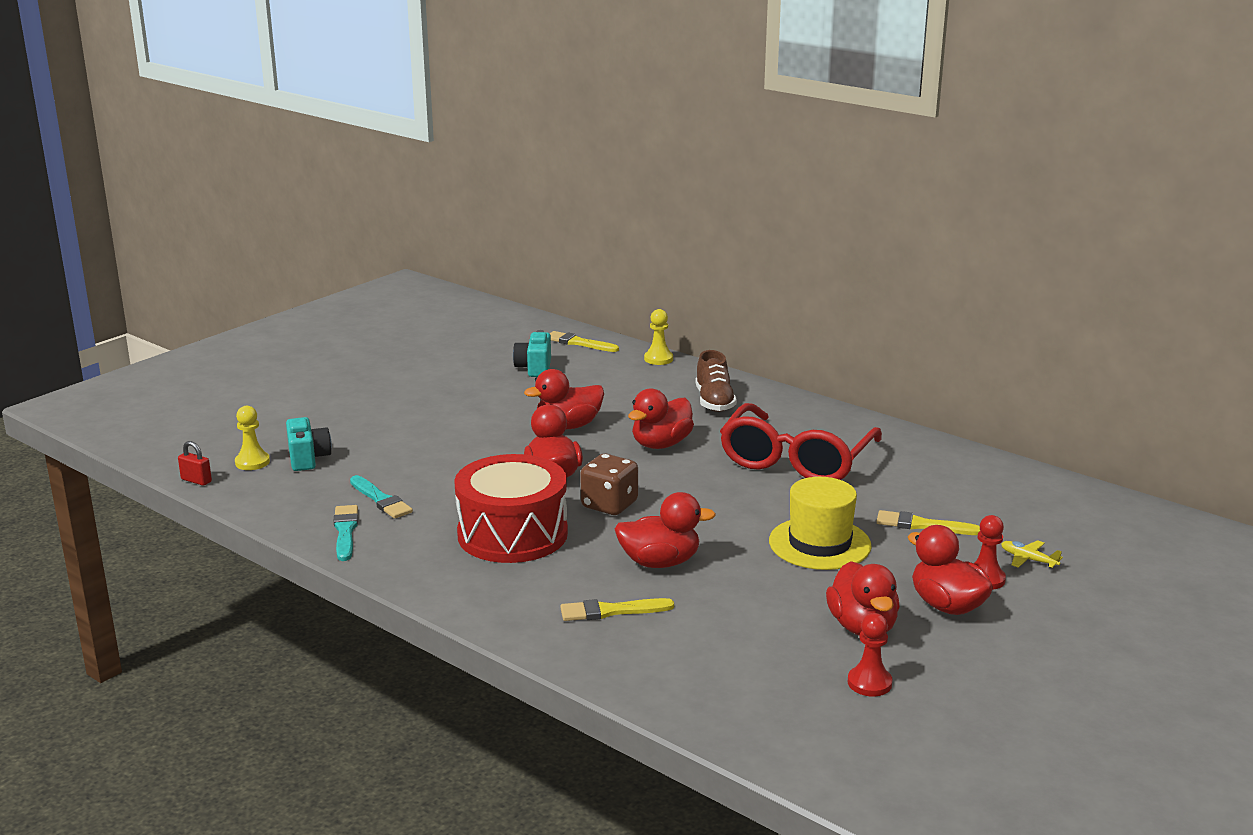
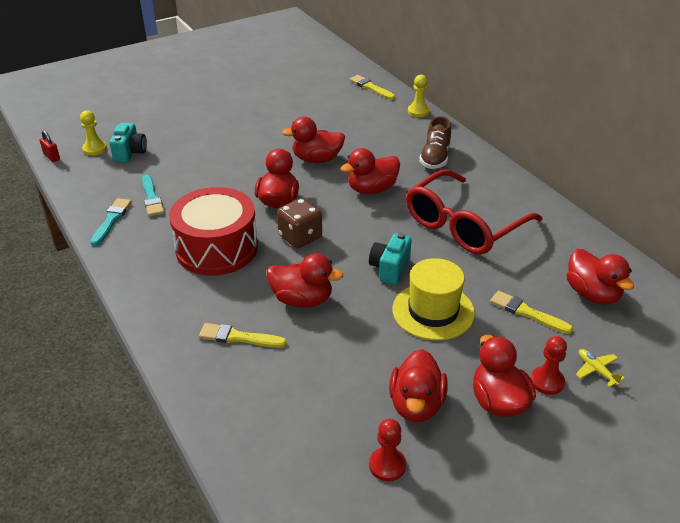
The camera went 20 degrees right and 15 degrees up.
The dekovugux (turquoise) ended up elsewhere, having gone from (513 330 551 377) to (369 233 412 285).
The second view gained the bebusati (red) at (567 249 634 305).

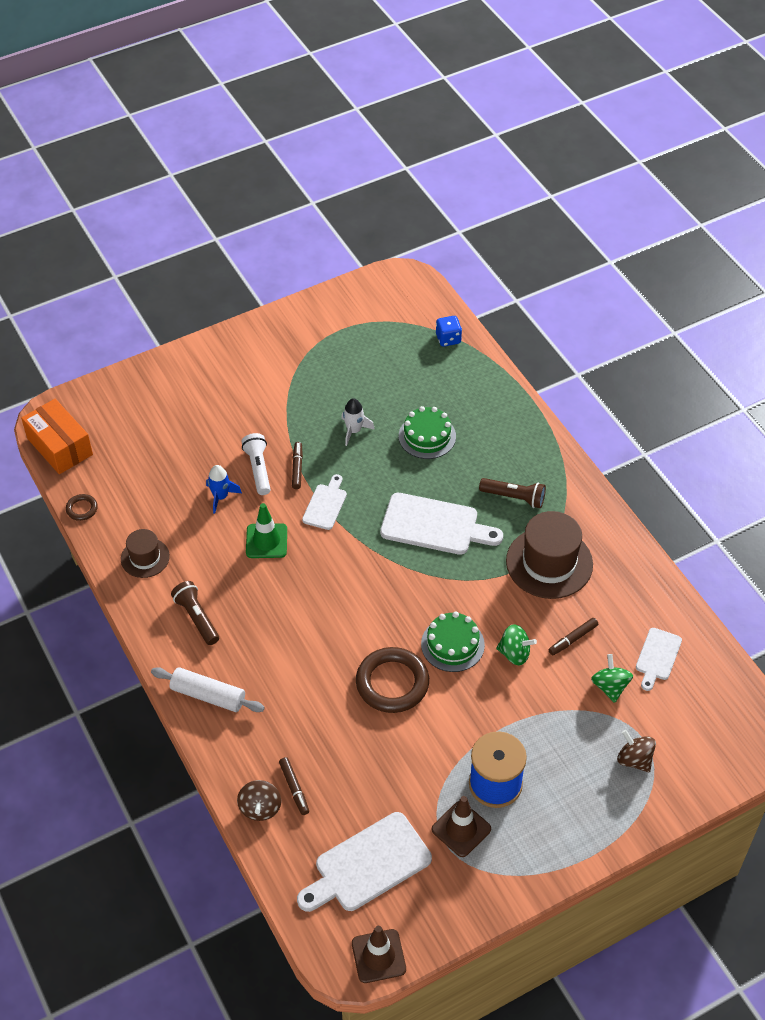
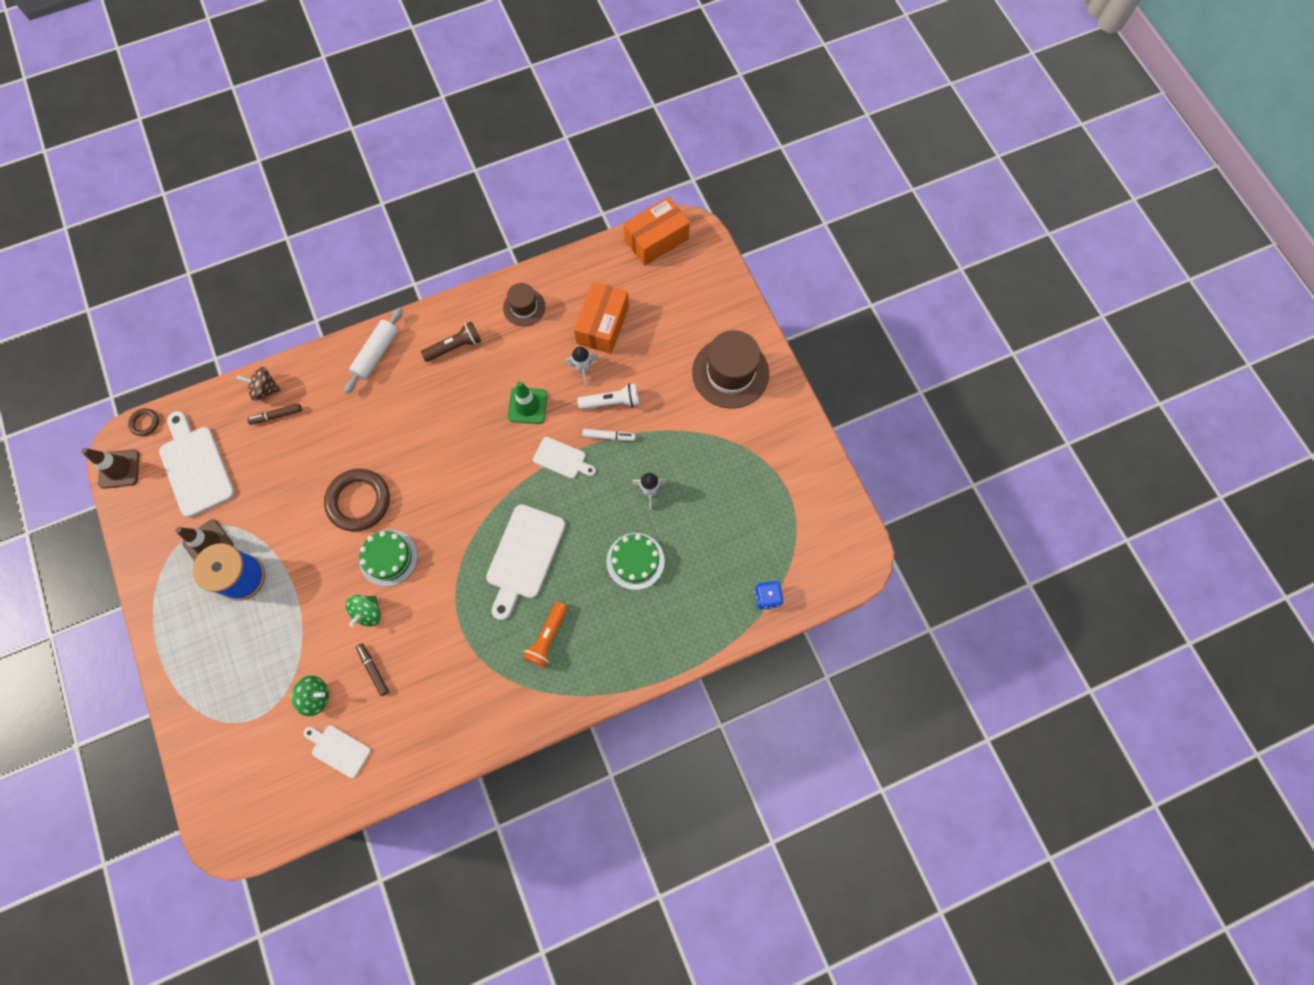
The camera went 95 degrees right and 20 degrees up.
The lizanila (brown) ended up elsewhere, having gone from (66 494 98 521) to (128 408 159 436).
What was the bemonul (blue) at (206 465 242 514) turned into the bemonul (white) at (565 346 599 387).
What was the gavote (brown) at (292 442 303 489) turned into the gavote (white) at (582 429 635 441).
What was the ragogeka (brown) at (479 478 546 508) turned into the ragogeka (orange) at (523 602 568 668).
The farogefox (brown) ended up elsewhere, having gone from (506 511 593 599) to (692 330 769 409).
The second view lost the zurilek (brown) at (617 730 656 772).
The second view gained the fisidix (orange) at (574 281 629 354).

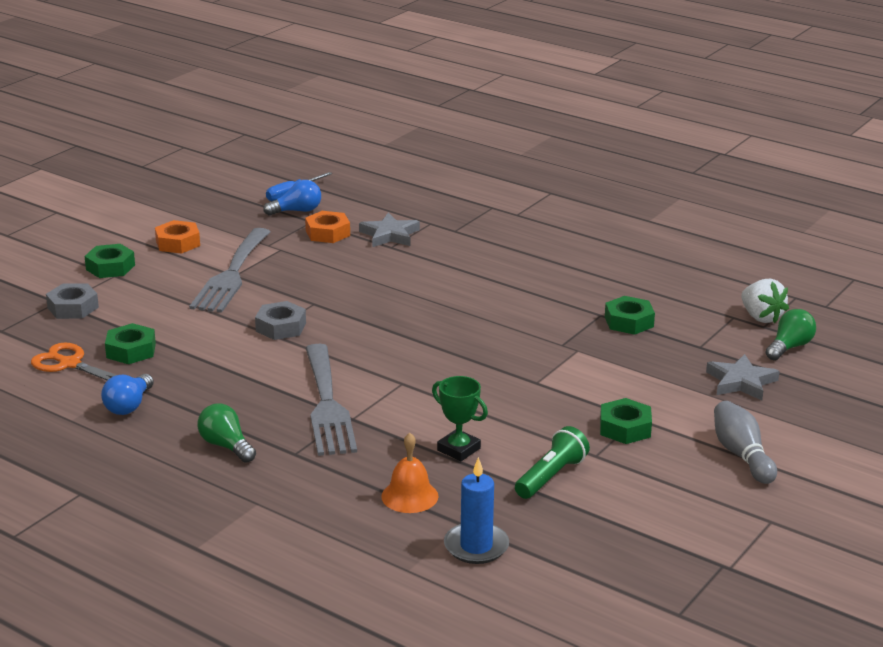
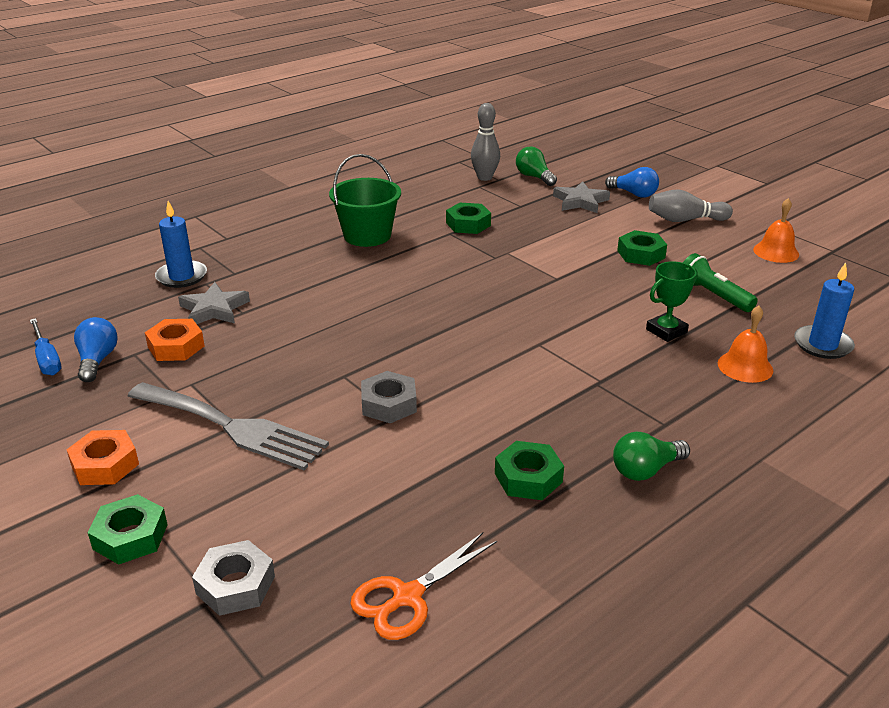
The camera went 75 degrees left and 5 degrees up.
The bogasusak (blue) ended up elsewhere, having gone from (101 374 154 415) to (605 167 659 198).
The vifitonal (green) ended up elsewhere, having gone from (105 323 156 364) to (495 441 564 500).
The second view lost the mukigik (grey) at (306 344 357 456).
Where the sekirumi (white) stood at (741 278 789 323), the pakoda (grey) came to stand at (471 103 500 181).
The second view gained the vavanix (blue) at (155 201 207 288).
The second view gained the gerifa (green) at (329 154 401 247).
The second view gained the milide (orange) at (753 198 799 263).

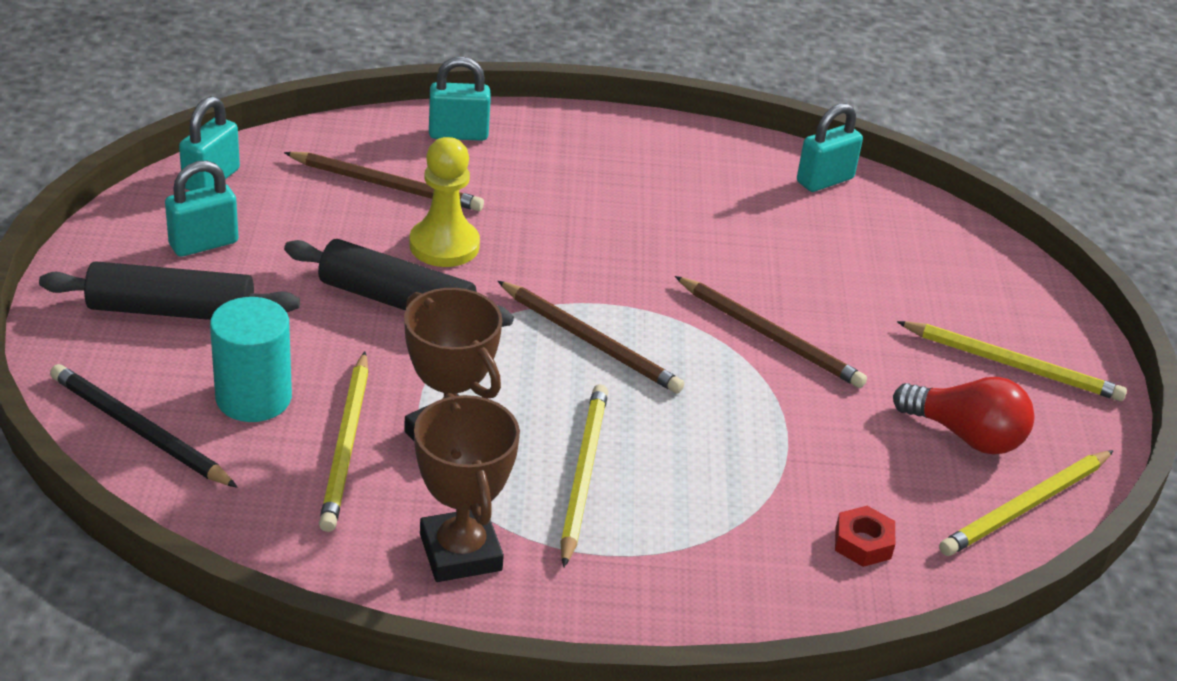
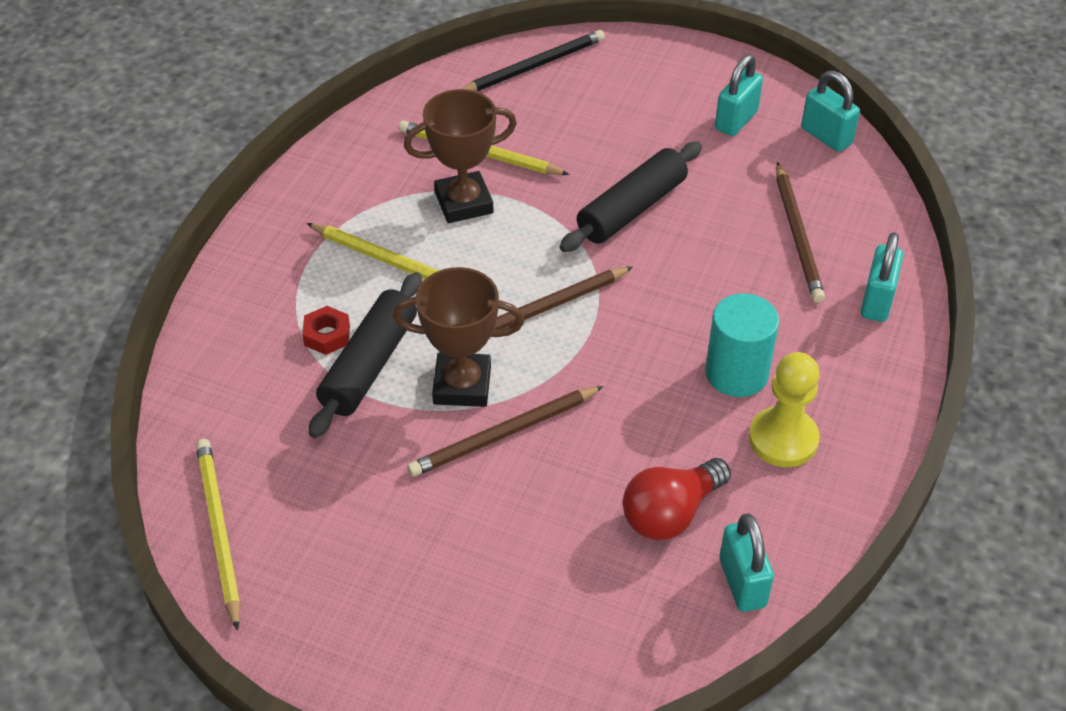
The camera went 115 degrees right and 10 degrees up.
The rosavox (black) ended up elsewhere, having gone from (39 261 300 320) to (309 272 422 438).
The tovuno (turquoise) at (165 161 239 257) ended up facing another way, 45 degrees clockwise from before.
The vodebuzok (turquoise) ended up elsewhere, having gone from (210 297 292 422) to (705 293 779 397).
The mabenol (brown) at (284 152 484 211) ended up facing another way, 45 degrees counterclockwise from before.
The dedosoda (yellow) ended up elsewhere, having gone from (409 137 480 267) to (749 352 820 467).
The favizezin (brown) ended up elsewhere, having gone from (414 393 520 582) to (393 267 524 407).
The vifitonal (red) ended up elsewhere, having gone from (835 506 895 567) to (302 306 350 355).
The bogasusak (red) ended up elsewhere, having gone from (893 377 1034 455) to (623 458 731 540).
The second view lost the mabenol (yellow) at (897 321 1127 401).

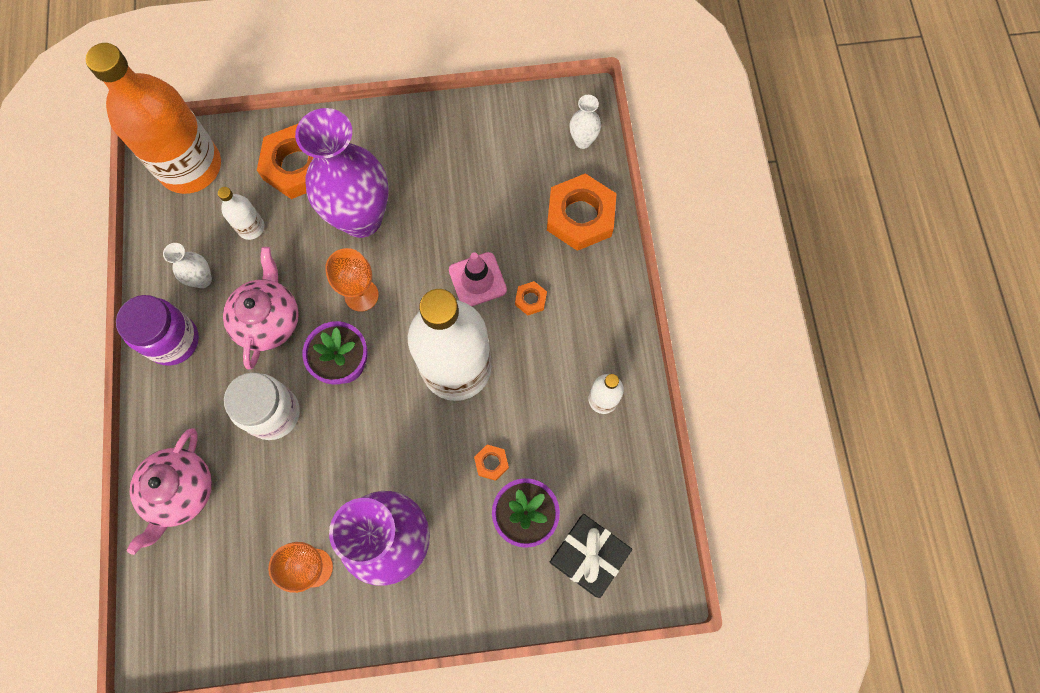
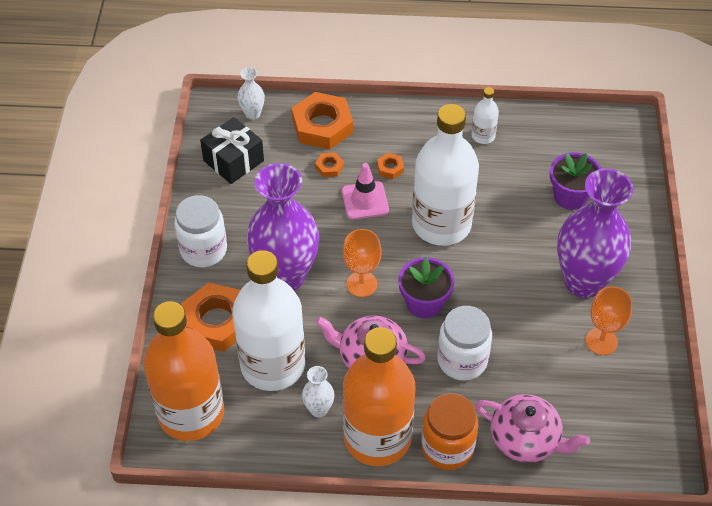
The camera went 80 degrees left and 20 degrees down.
Where the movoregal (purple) stood at (116 295 199 366), the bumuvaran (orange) came to stand at (343 327 415 466).
The size of the bumuvaran (white) at (218 187 264 240) changed by a factor of 2.36.
The vifitonal (orange) ended up elsewhere, having gone from (474 445 509 481) to (315 152 344 177).
The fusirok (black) ended up elsewhere, having gone from (549 514 632 598) to (200 117 264 184).
The second view gained the movoregal (white) at (174 195 227 267).
The second view gained the movoregal (orange) at (421 393 478 470).

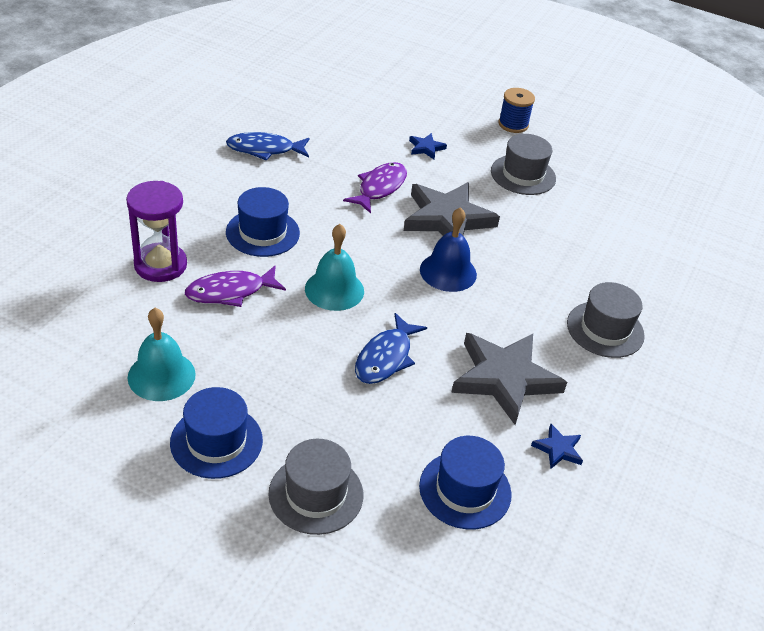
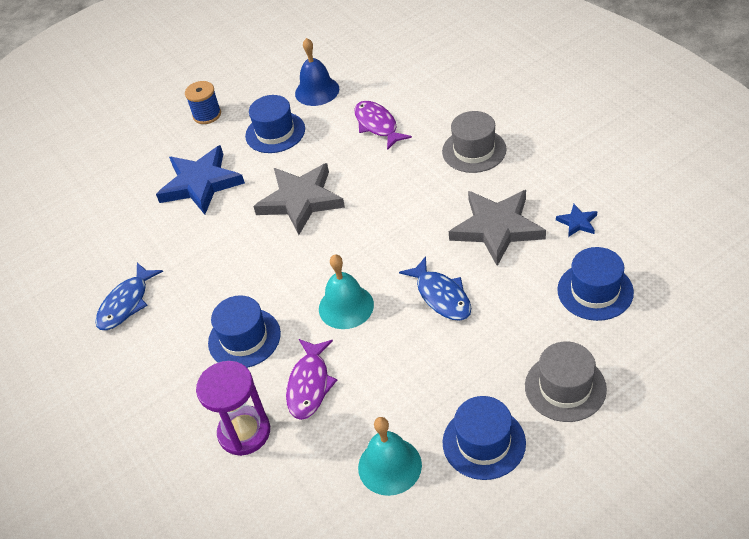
The camera went 50 degrees left and 5 degrees up.
The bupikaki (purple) ended up elsewhere, having gone from (343 162 407 213) to (354 101 412 150).
The size of the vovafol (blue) at (409 133 447 159) changed by a factor of 2.30.
The milide (blue) ended up elsewhere, having gone from (420 207 477 292) to (295 38 339 106).
What was the farogefox (grey) at (491 134 556 195) turned into the farogefox (blue) at (245 95 305 153).

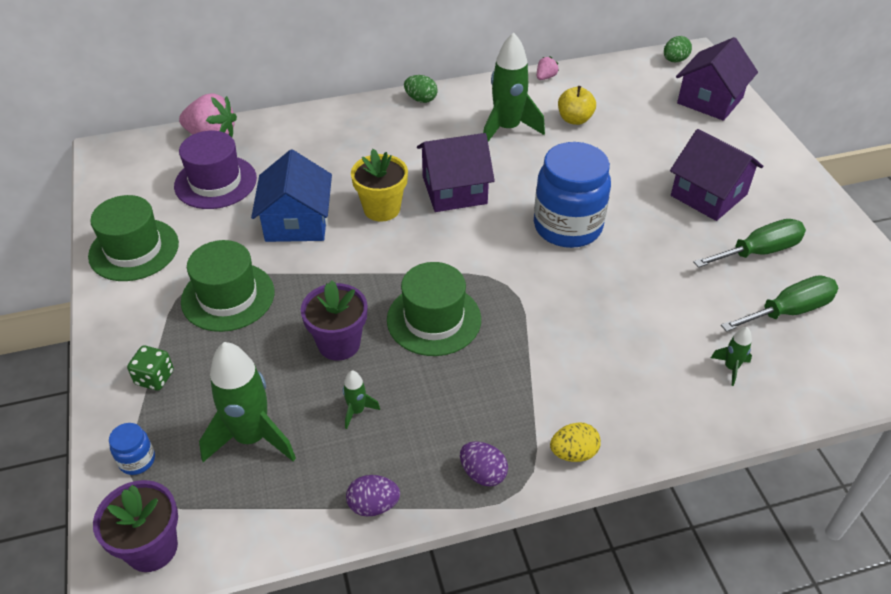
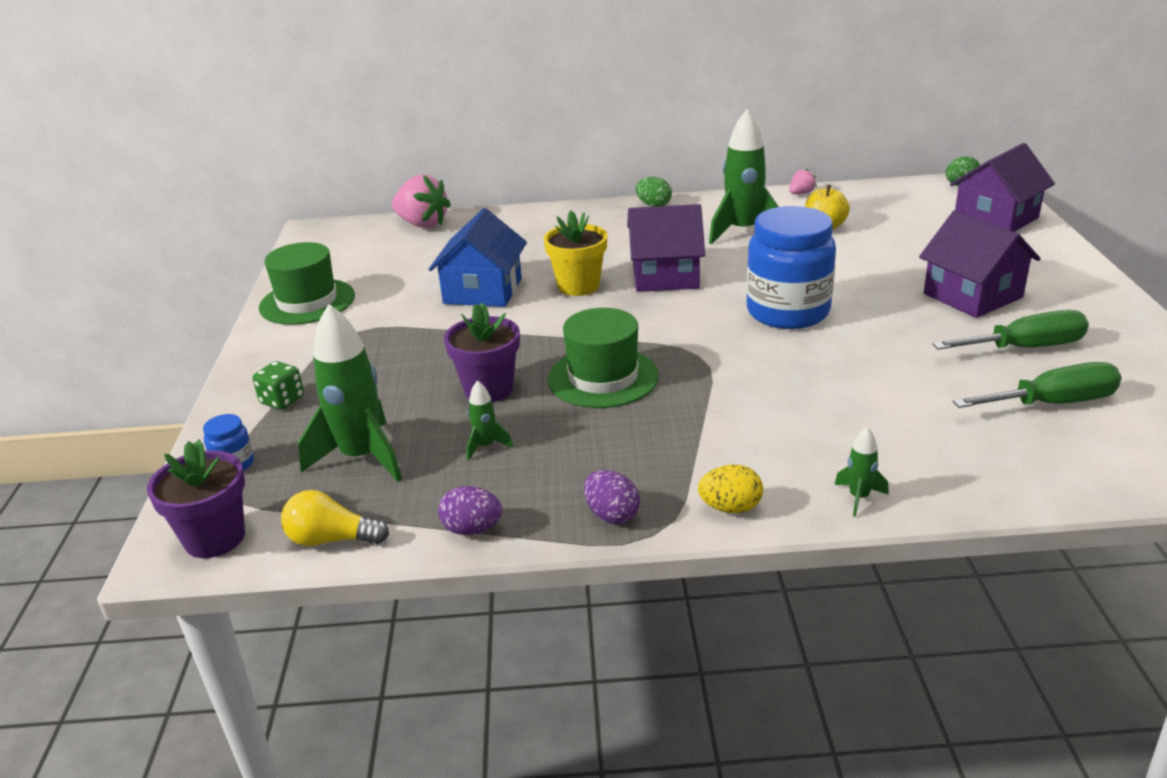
The camera went 15 degrees right and 15 degrees down.
The second view lost the farogefox (purple) at (174 131 257 209).
The second view lost the farogefox (green) at (181 240 274 332).
The bemonul (green) ended up elsewhere, having gone from (711 327 752 386) to (834 427 889 517).
The second view gained the bogasusak (yellow) at (281 490 389 546).

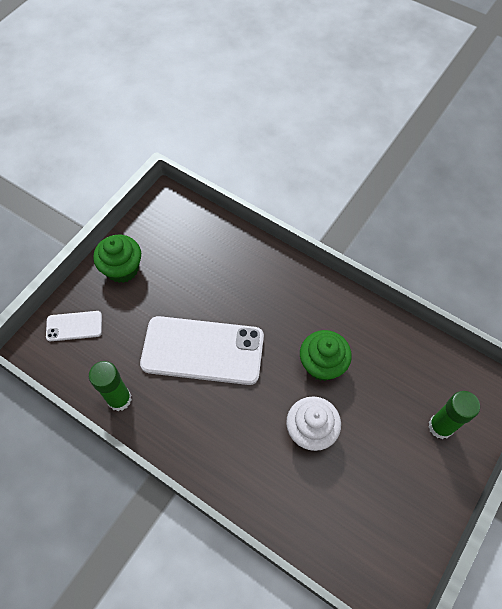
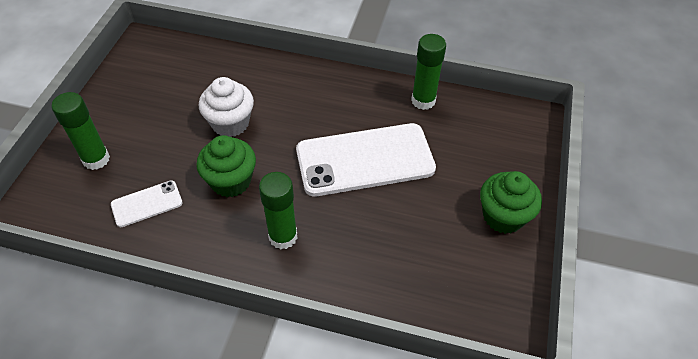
The camera went 160 degrees right and 10 degrees down.
The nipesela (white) ended up elsewhere, having gone from (46 311 102 341) to (111 180 183 227).
The second view gained the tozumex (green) at (259 172 297 249).

